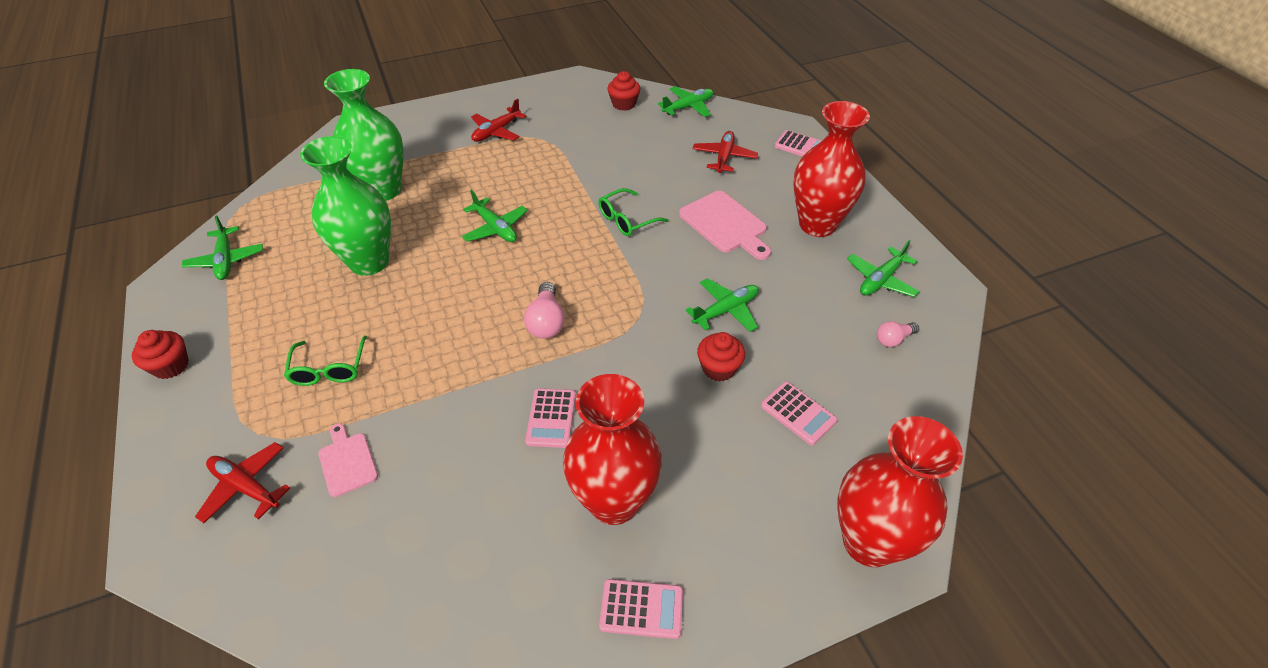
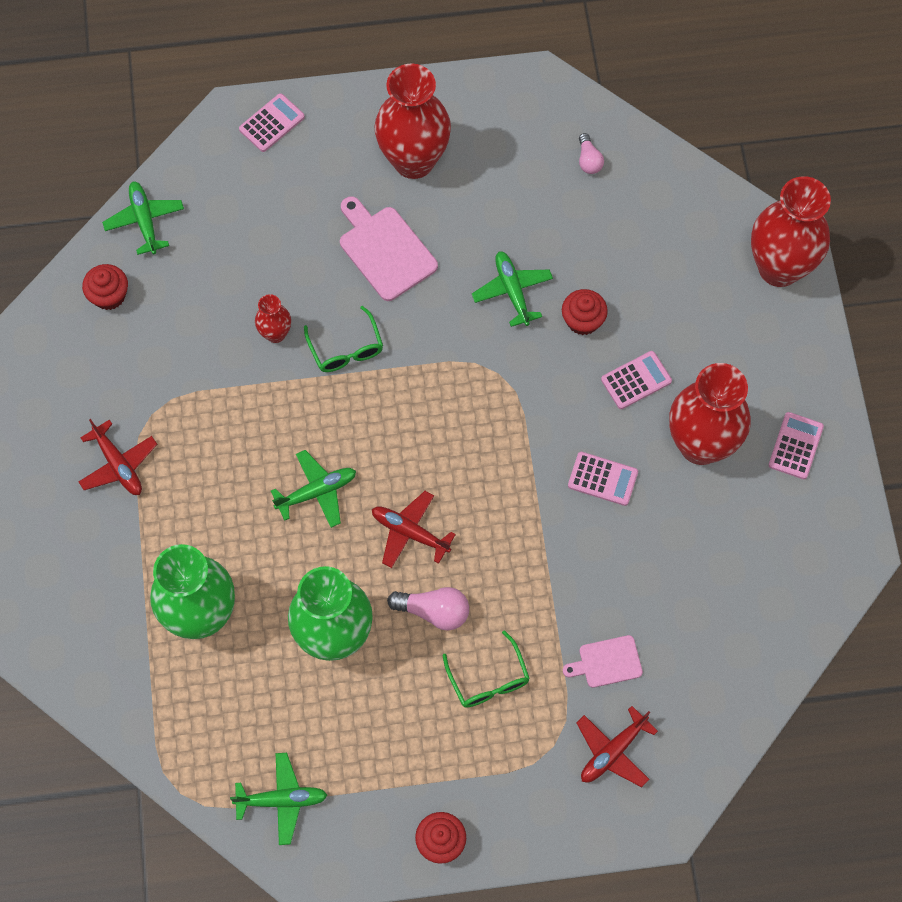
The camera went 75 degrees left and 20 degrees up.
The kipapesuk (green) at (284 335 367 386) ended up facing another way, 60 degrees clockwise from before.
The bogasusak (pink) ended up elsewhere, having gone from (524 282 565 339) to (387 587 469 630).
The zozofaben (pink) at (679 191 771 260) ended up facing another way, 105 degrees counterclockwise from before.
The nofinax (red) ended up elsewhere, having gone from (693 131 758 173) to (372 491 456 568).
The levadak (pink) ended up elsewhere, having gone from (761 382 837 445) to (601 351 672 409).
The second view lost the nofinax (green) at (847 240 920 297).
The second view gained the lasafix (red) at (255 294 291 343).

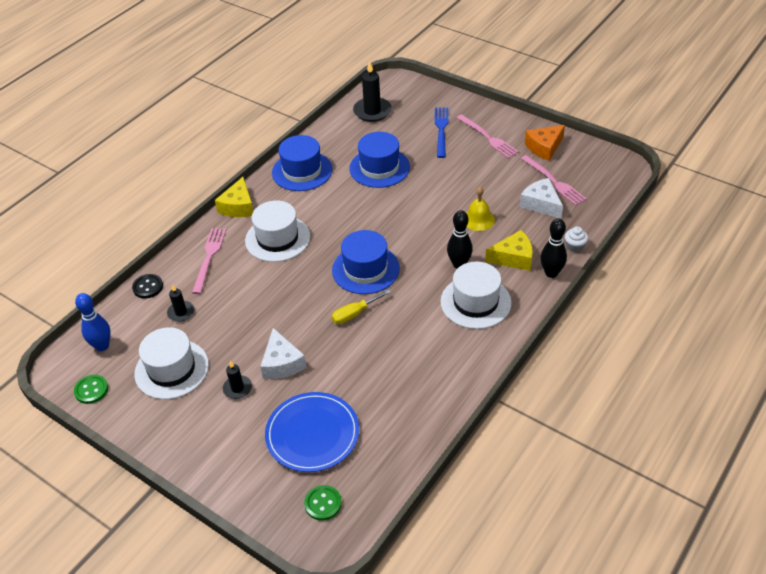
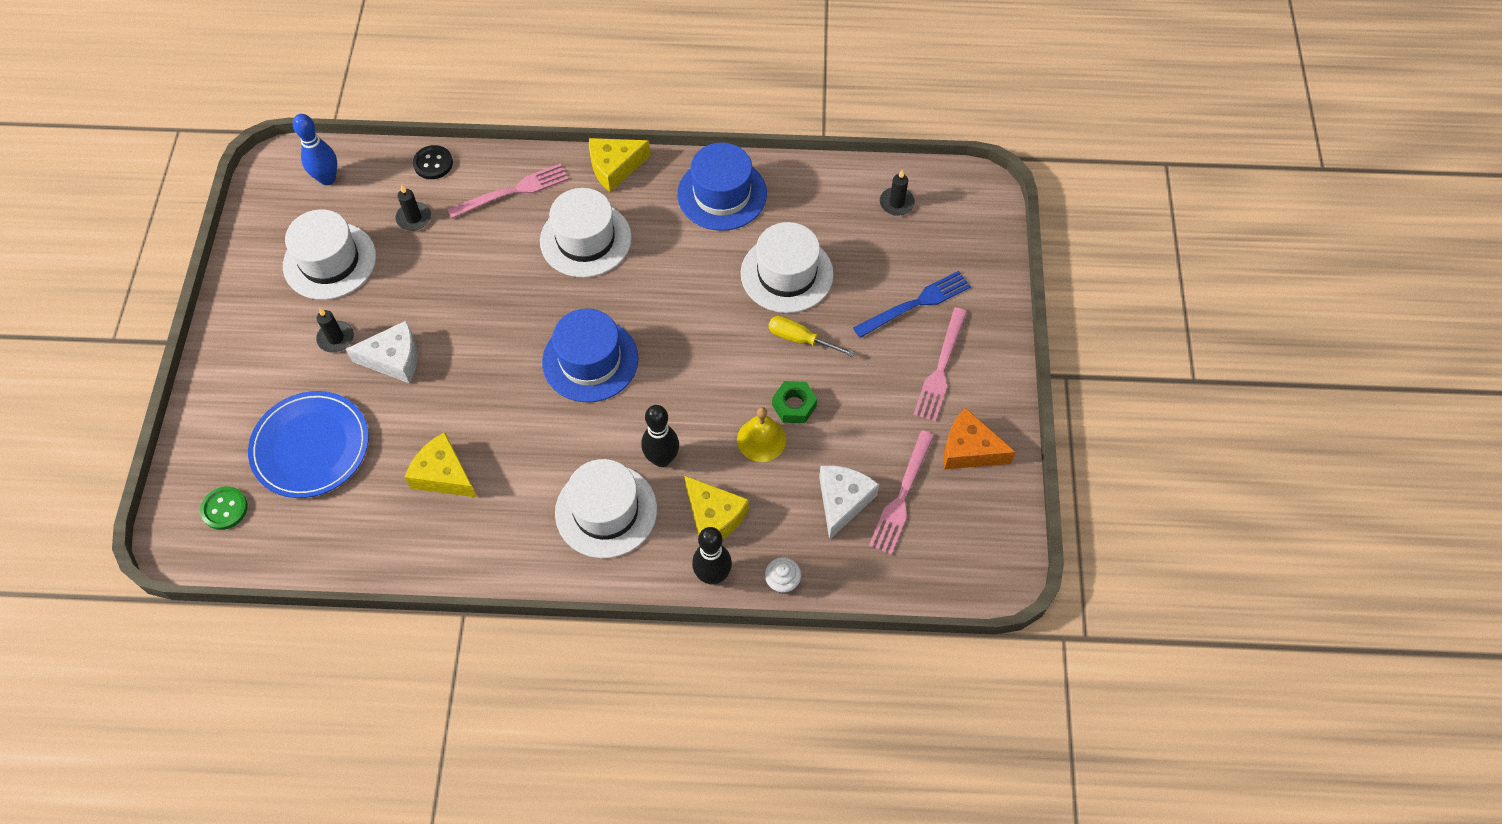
The camera went 55 degrees right and 15 degrees up.
The second view lost the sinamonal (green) at (74 375 108 404).
The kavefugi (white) at (260 328 307 379) ended up facing another way, 135 degrees counterclockwise from before.
The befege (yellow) ended up elsewhere, having gone from (332 290 391 324) to (768 316 855 357).
What was the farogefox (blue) at (349 132 410 188) turned into the farogefox (white) at (741 222 834 313).
The size of the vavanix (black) at (353 61 392 122) changed by a factor of 0.57.
The second view gained the kavefugi (yellow) at (405 432 477 497).
The second view gained the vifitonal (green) at (772 381 817 423).

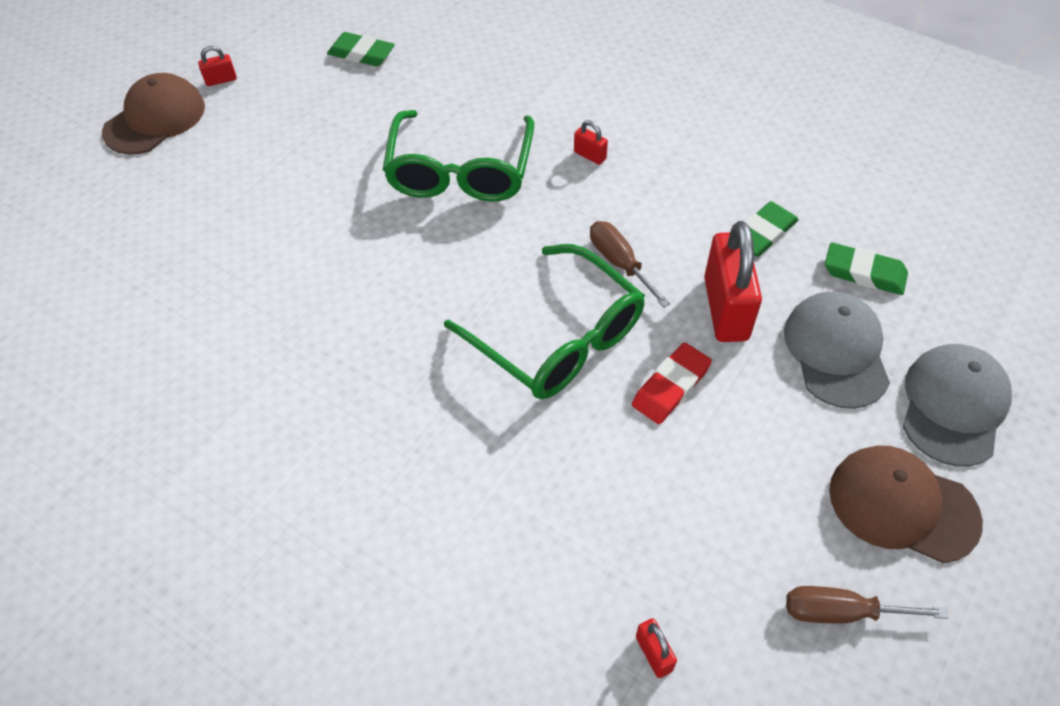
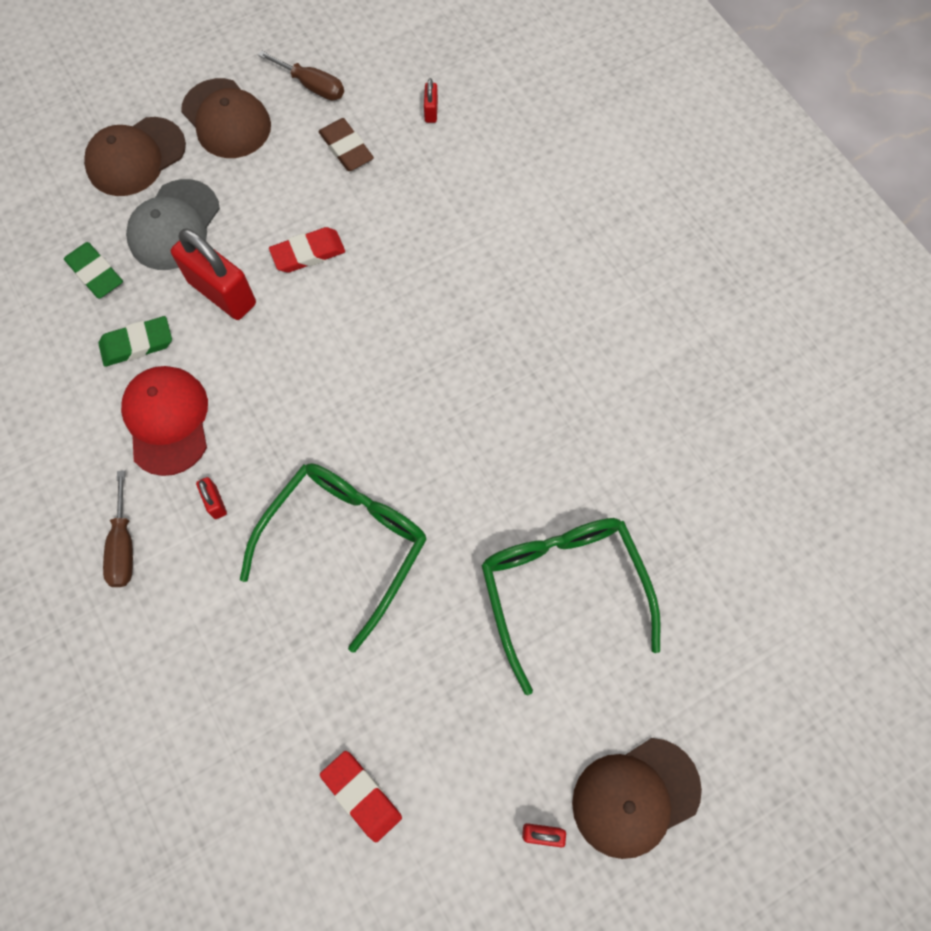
The camera went 155 degrees left and 15 degrees up.
What was the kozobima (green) at (327 32 395 66) turned into the kozobima (red) at (320 751 402 842).
The kipapesuk (green) ended up elsewhere, having gone from (444 244 645 399) to (481 518 661 695).
The befege (brown) ended up elsewhere, having gone from (590 221 671 308) to (103 470 133 587).
The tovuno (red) at (704 221 762 342) ended up facing another way, 75 degrees counterclockwise from before.
What was the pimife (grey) at (903 344 1012 467) turned into the pimife (brown) at (84 117 186 196).
The second view gained the pimife (red) at (121 366 208 476).
The second view gained the kozobima (brown) at (318 118 374 171).

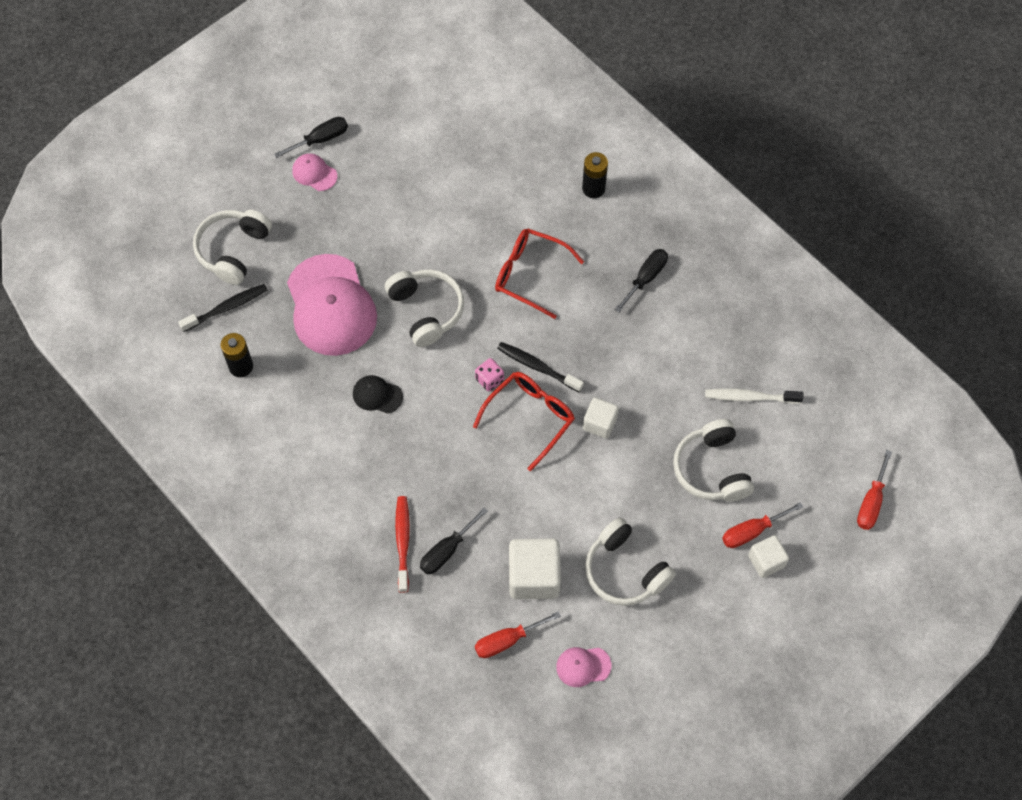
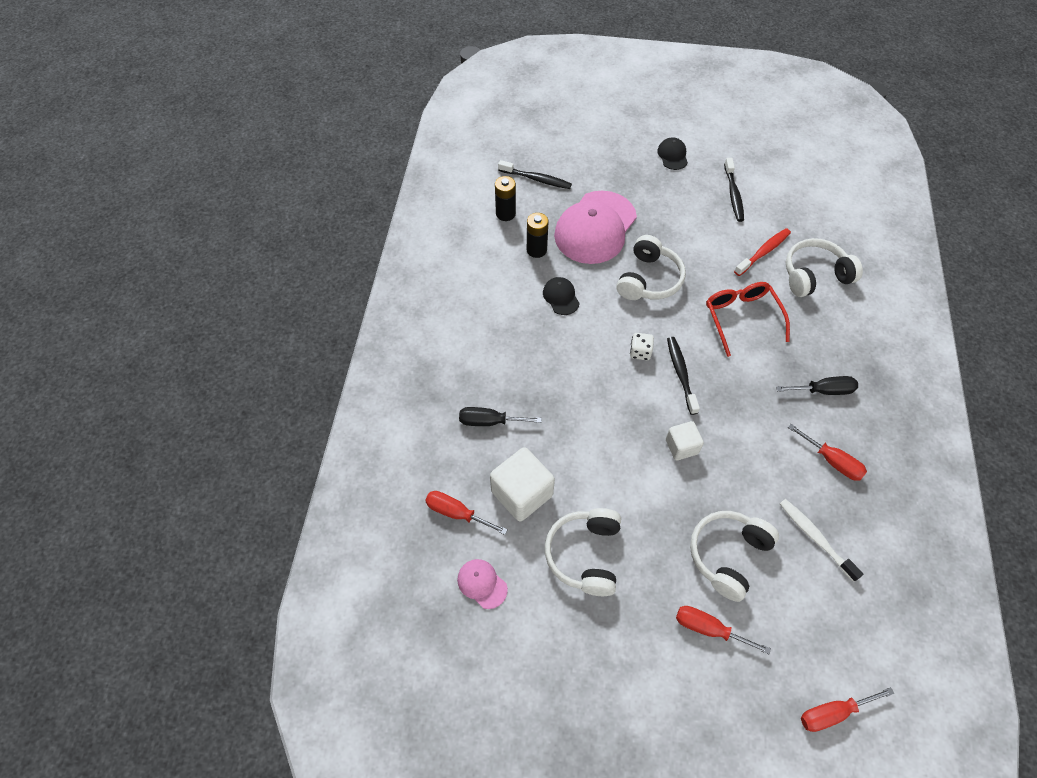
The camera went 50 degrees right and 5 degrees down.
The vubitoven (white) ended up elsewhere, having gone from (193 210 272 285) to (786 238 863 297).
The second view lost the befege (black) at (274 117 348 158).
What was the pimife (pink) at (292 153 337 191) turned into the pimife (black) at (657 137 688 170).
The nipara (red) ended up elsewhere, having gone from (395 496 410 593) to (734 228 791 276).
The second view lost the kipapesuk (red) at (473 372 575 471).
What was the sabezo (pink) at (475 358 504 391) turned into the sabezo (white) at (630 333 654 360).
The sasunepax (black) ended up elsewhere, having gone from (582 152 608 198) to (527 213 549 258).
The second view lost the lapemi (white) at (748 535 789 578).
The second view gained the nipara (black) at (724 158 744 222).
The second view gained the befege (red) at (788 424 867 481).

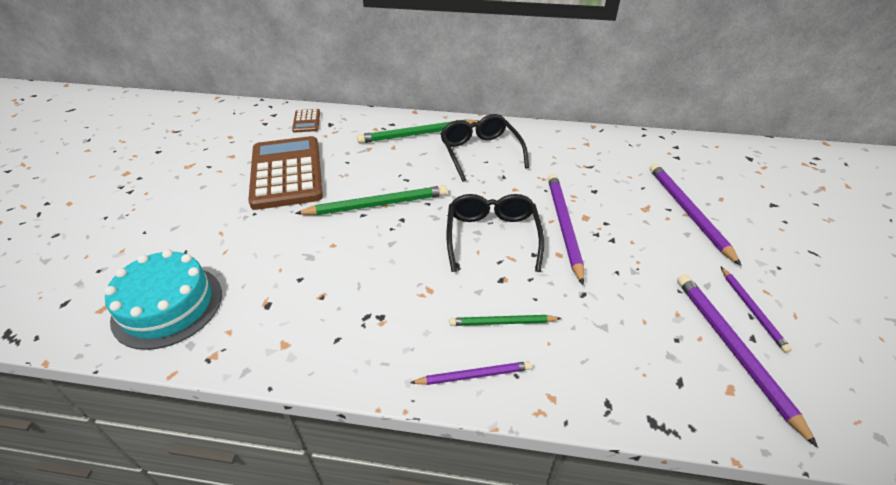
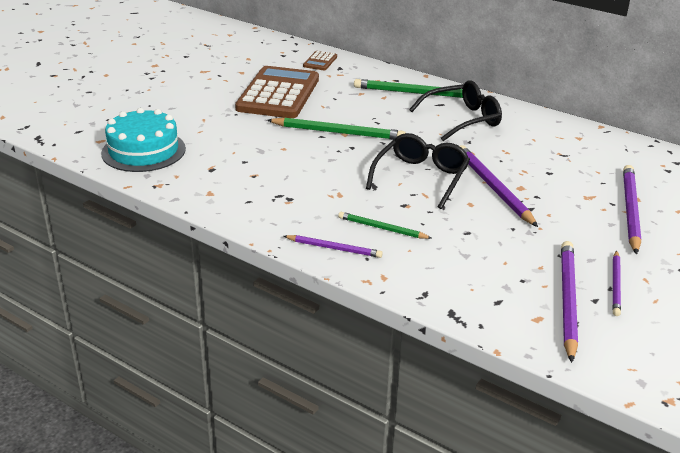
The camera went 25 degrees right and 10 degrees down.
The kipapesuk (black) at (440 114 529 182) ended up facing another way, 60 degrees clockwise from before.
The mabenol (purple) at (548 174 584 285) ended up facing another way, 45 degrees counterclockwise from before.

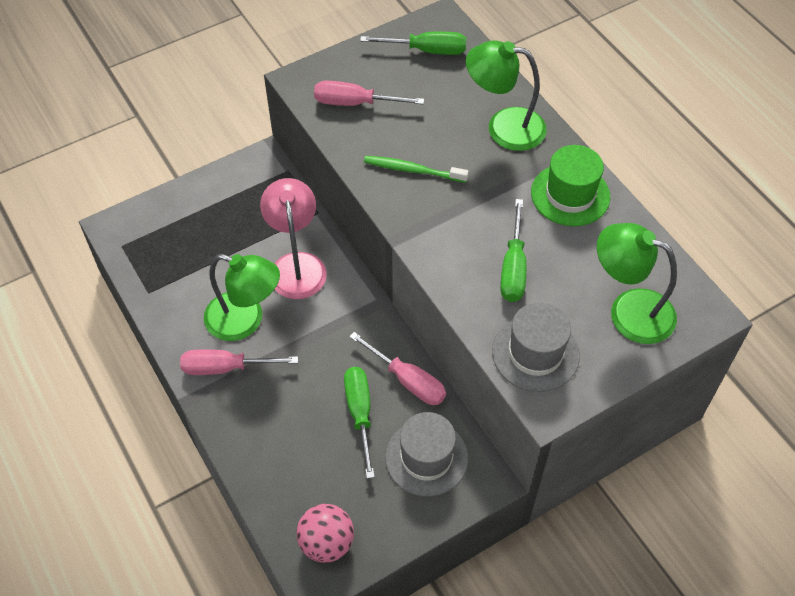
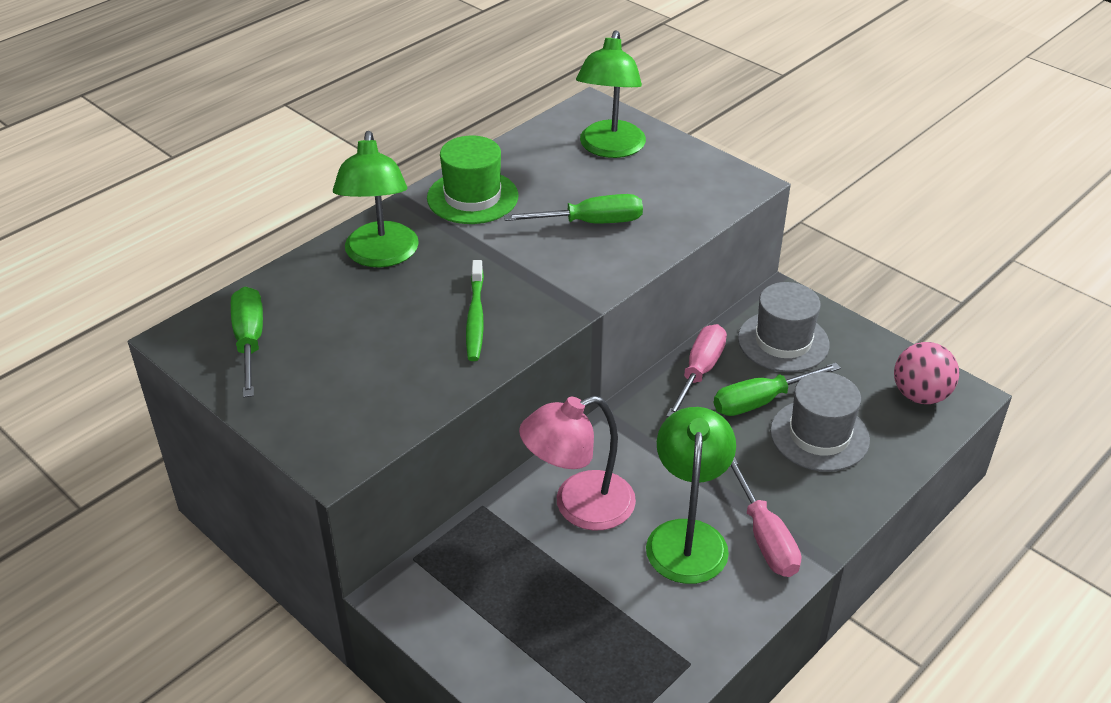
The camera went 105 degrees left and 15 degrees down.
The second view lost the befege (pink) at (314 81 424 106).
The farogefox (grey) ended up elsewhere, having gone from (492 302 580 392) to (770 372 870 472).

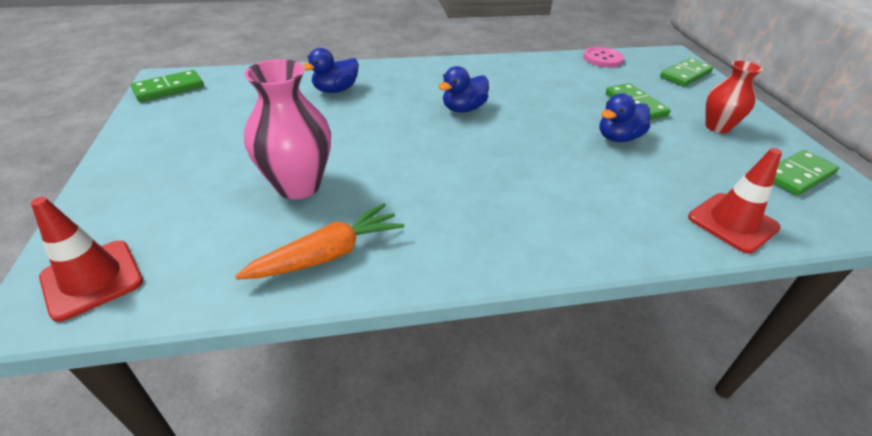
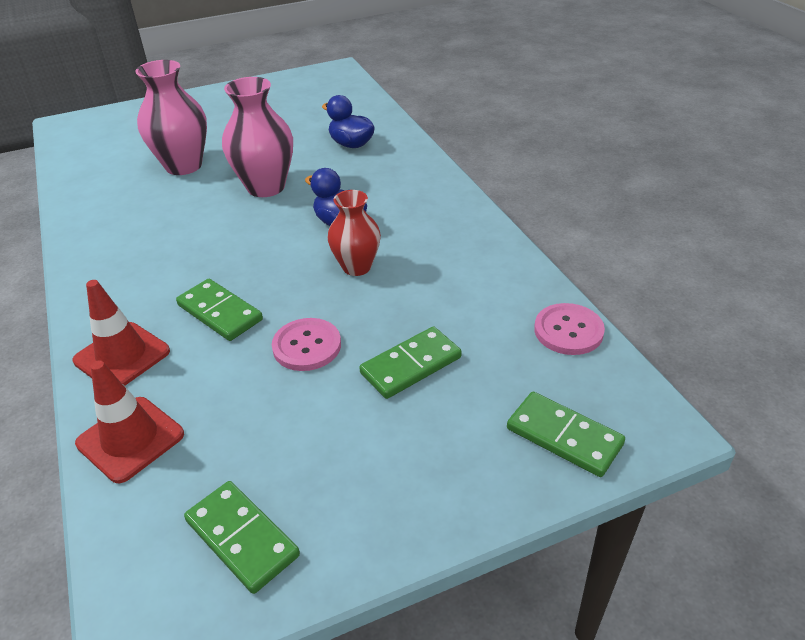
The camera went 80 degrees right and 0 degrees up.
The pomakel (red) ended up elsewhere, having gone from (31 197 143 322) to (73 280 170 386).
The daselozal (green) ended up elsewhere, having gone from (131 70 204 102) to (176 279 263 341).
The second view lost the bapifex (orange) at (235 203 404 280).
Where the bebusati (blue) stood at (600 93 650 142), the sinamonal (pink) came to stand at (272 318 341 371).
The lasafix (red) ended up elsewhere, having gone from (705 60 763 133) to (328 190 381 276).
The second view gained the lasafix (pink) at (222 77 293 197).

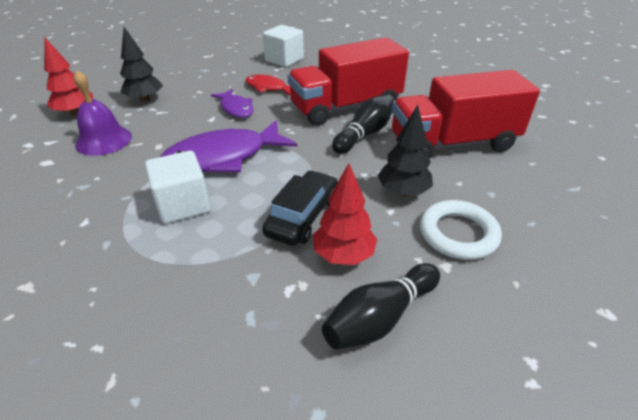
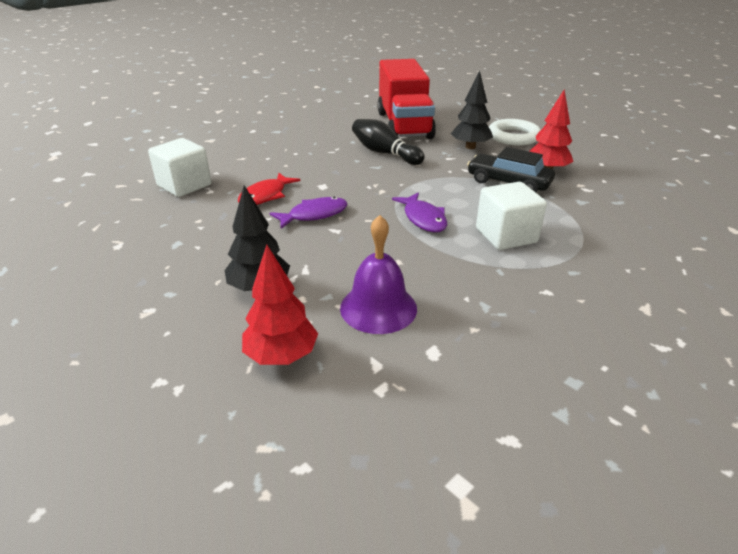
The camera went 85 degrees left and 5 degrees down.
The size of the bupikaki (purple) at (160 120 297 172) changed by a factor of 0.55.
The second view lost the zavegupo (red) at (288 37 409 126).
The second view lost the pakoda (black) at (322 263 440 350).

